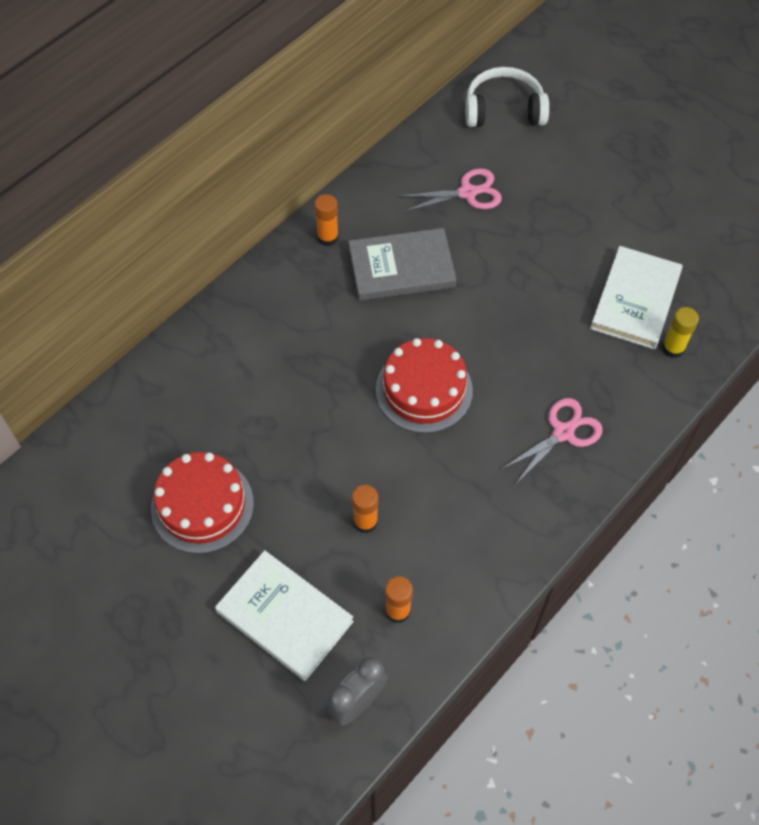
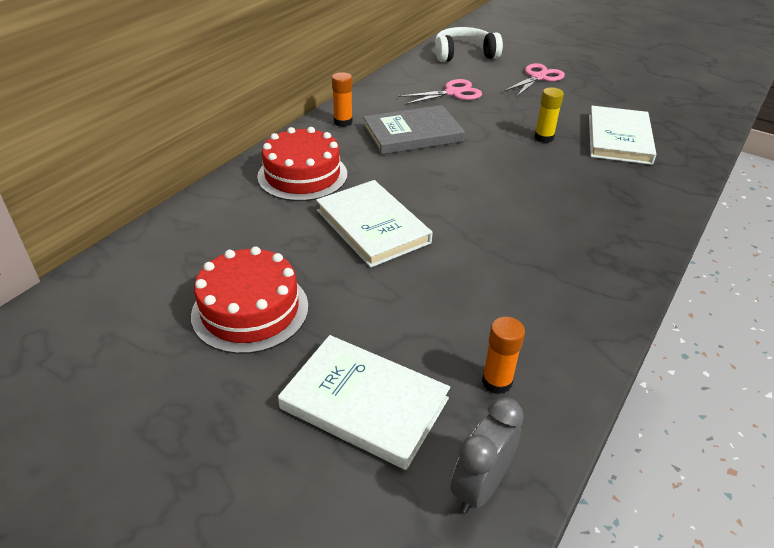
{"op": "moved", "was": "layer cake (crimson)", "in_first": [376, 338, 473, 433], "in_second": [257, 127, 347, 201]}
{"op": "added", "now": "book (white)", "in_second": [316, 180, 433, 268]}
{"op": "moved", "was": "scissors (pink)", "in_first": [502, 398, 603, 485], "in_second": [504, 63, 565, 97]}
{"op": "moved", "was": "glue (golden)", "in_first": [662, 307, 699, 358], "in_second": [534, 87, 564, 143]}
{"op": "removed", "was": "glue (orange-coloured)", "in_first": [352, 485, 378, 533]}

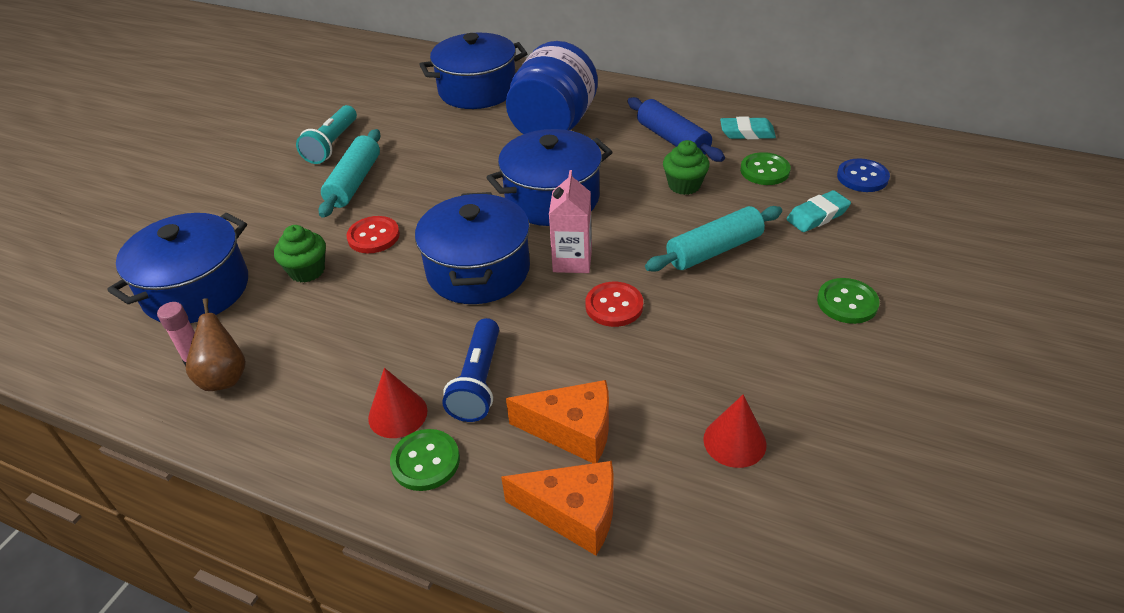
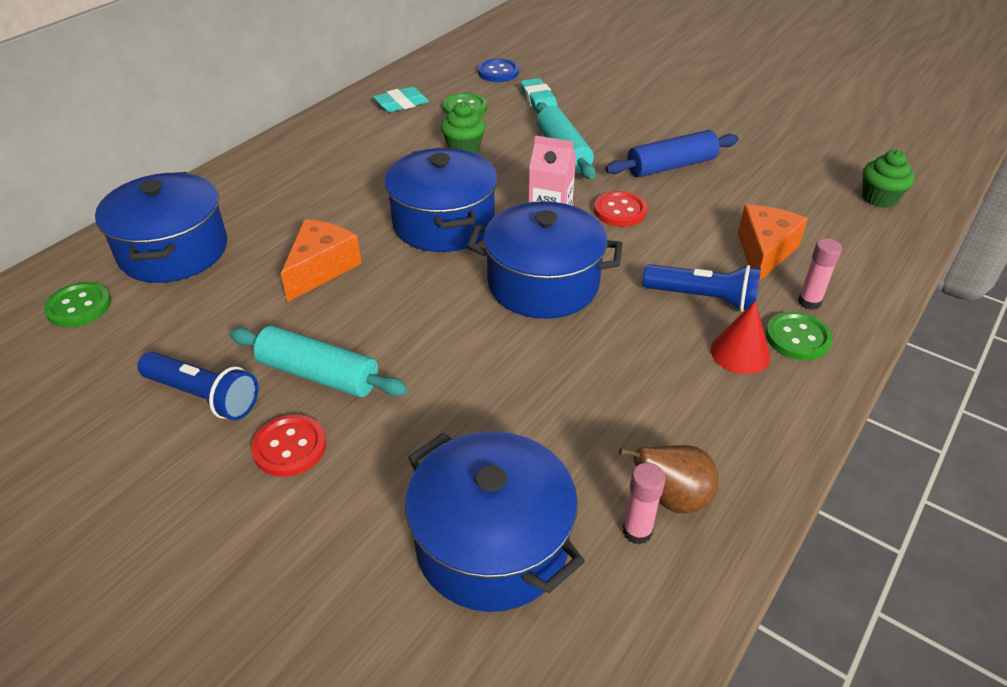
{"op": "moved", "was": "shirt button (green)", "in_first": [817, 278, 880, 324], "in_second": [44, 282, 111, 327]}
{"op": "recoloured", "was": "pocket torch (teal)", "now": "pocket torch (blue)", "in_first": [296, 105, 357, 164], "in_second": [137, 352, 258, 420]}
{"op": "moved", "was": "shirt button (crimson)", "in_first": [347, 216, 400, 253], "in_second": [251, 414, 326, 477]}
{"op": "moved", "was": "cheese wedge (orange-coloured)", "in_first": [501, 461, 614, 556], "in_second": [281, 219, 362, 302]}
{"op": "turned", "was": "eraser (teal)", "in_first": [720, 117, 776, 139], "in_second": [373, 87, 429, 112], "clockwise": 45}
{"op": "moved", "was": "dough roller (blue)", "in_first": [627, 97, 725, 162], "in_second": [605, 130, 739, 178]}
{"op": "added", "now": "glue (pink)", "in_second": [798, 238, 842, 310]}
{"op": "moved", "was": "fairy cake (green)", "in_first": [274, 225, 326, 283], "in_second": [862, 150, 915, 208]}
{"op": "removed", "was": "preserve jar (blue)", "in_first": [506, 41, 598, 134]}
{"op": "removed", "was": "cone (crimson)", "in_first": [703, 394, 767, 468]}

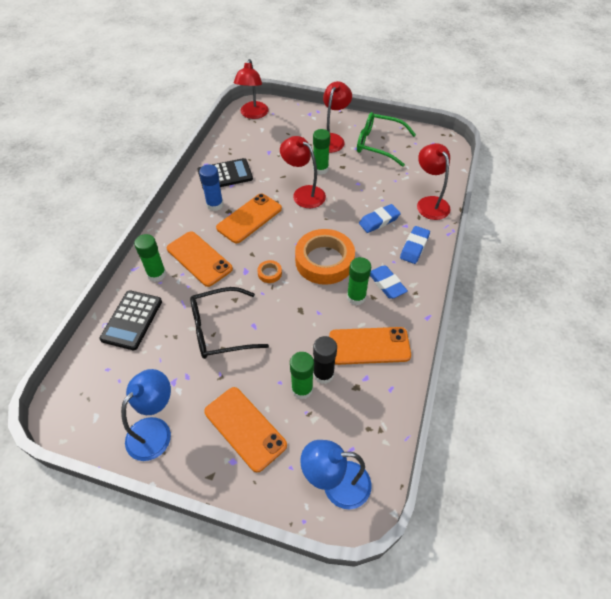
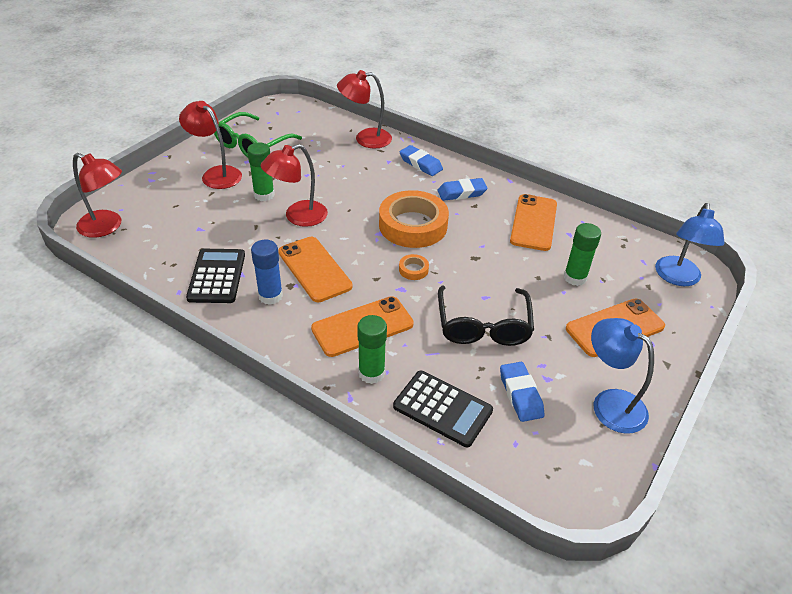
{"op": "moved", "was": "eraser (blue)", "in_first": [359, 204, 401, 233], "in_second": [500, 362, 545, 422]}
{"op": "removed", "was": "glue (ebony)", "in_first": [313, 336, 337, 384]}
{"op": "removed", "was": "glue (green)", "in_first": [347, 257, 371, 305]}

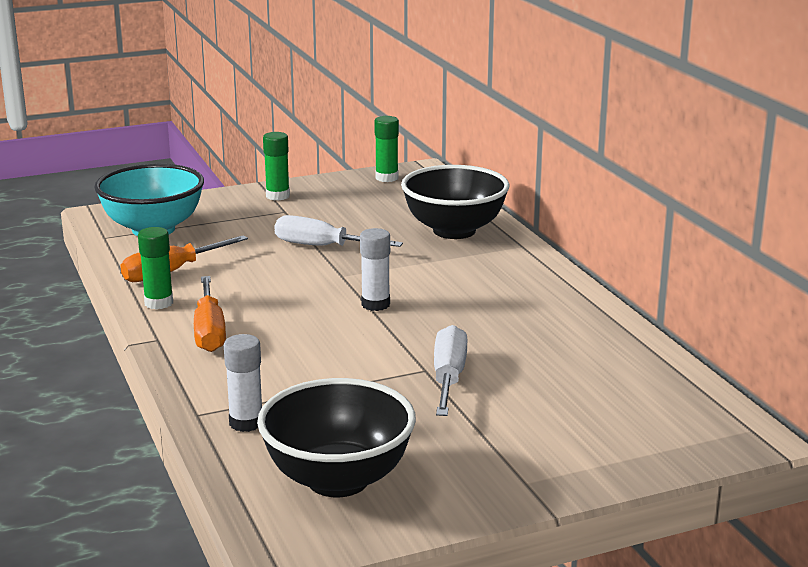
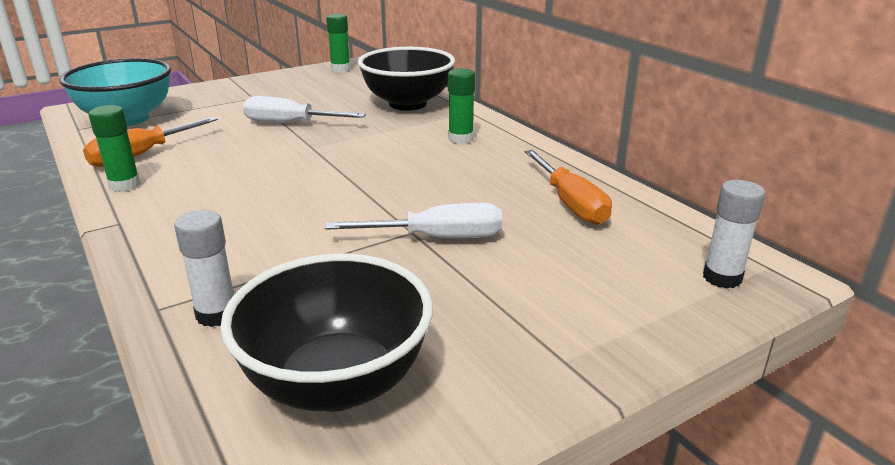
{"op": "turned", "was": "hand screwdriver (white)", "in_first": [434, 325, 467, 416], "in_second": [325, 203, 502, 238], "clockwise": 90}
{"op": "moved", "was": "glue (green)", "in_first": [263, 132, 290, 201], "in_second": [448, 68, 475, 144]}
{"op": "moved", "was": "hand screwdriver (orange-coloured)", "in_first": [194, 276, 226, 352], "in_second": [525, 150, 612, 225]}
{"op": "moved", "was": "glue (white)", "in_first": [360, 228, 390, 311], "in_second": [703, 180, 765, 288]}

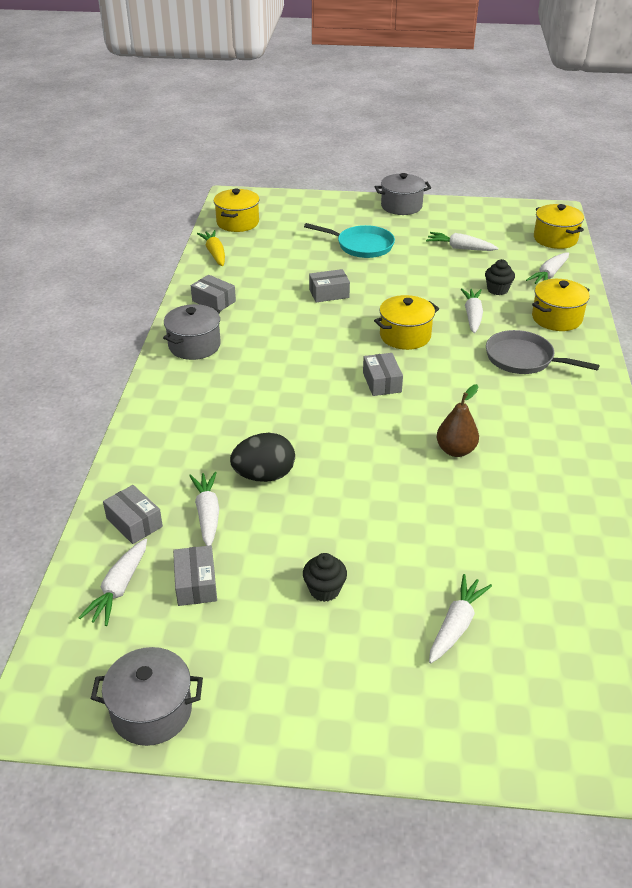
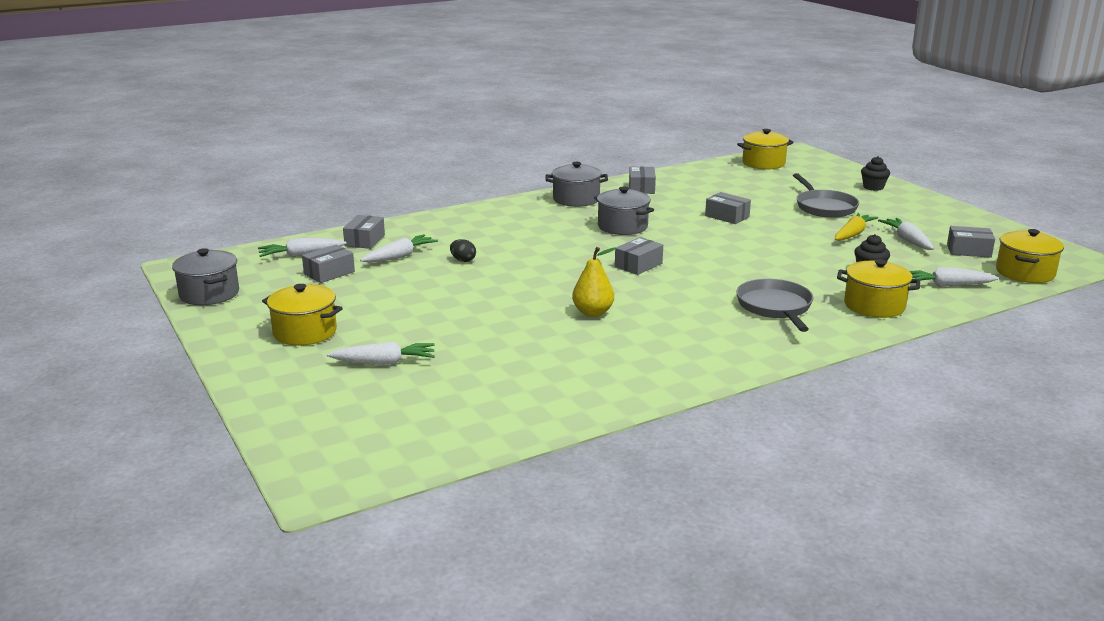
{"op": "moved", "was": "cooking pot (golden)", "in_first": [374, 295, 439, 350], "in_second": [262, 284, 343, 346]}
{"op": "resized", "was": "egg shape (ebony)", "in_first": [230, 433, 295, 482], "in_second": [450, 239, 476, 262], "ratio": 0.52}
{"op": "recoloured", "was": "toy pear (brown)", "now": "toy pear (golden)", "in_first": [436, 384, 479, 457], "in_second": [572, 247, 616, 317]}
{"op": "moved", "was": "cooking pot (gray)", "in_first": [375, 173, 431, 215], "in_second": [594, 187, 654, 235]}
{"op": "recoloured", "was": "skillet (teal)", "now": "skillet (gray)", "in_first": [304, 223, 395, 258], "in_second": [793, 173, 859, 218]}
{"op": "moved", "was": "carrot (golden)", "in_first": [197, 230, 225, 266], "in_second": [835, 213, 878, 241]}
{"op": "moved", "was": "fairy cake (ebony)", "in_first": [303, 553, 347, 602], "in_second": [861, 156, 890, 191]}
{"op": "added", "now": "box (gray)", "in_second": [947, 226, 995, 258]}
{"op": "removed", "was": "carrot (white)", "in_first": [461, 288, 483, 333]}

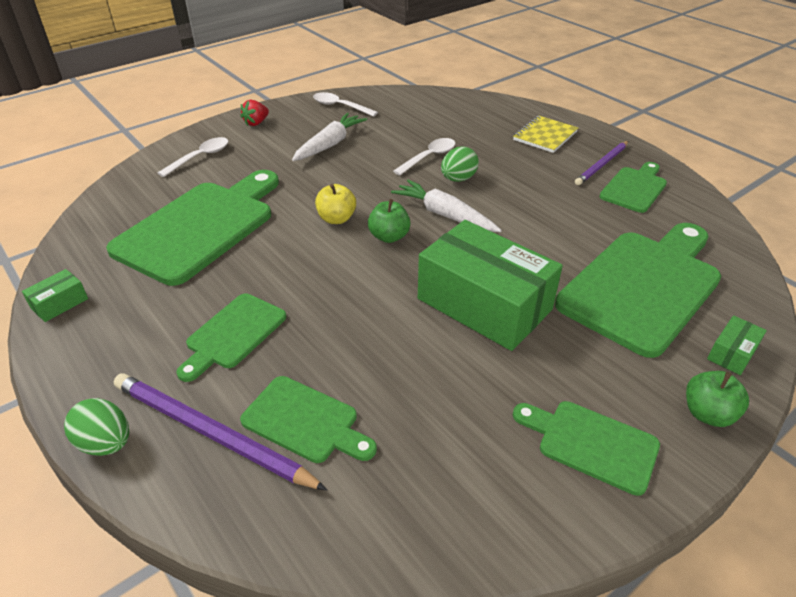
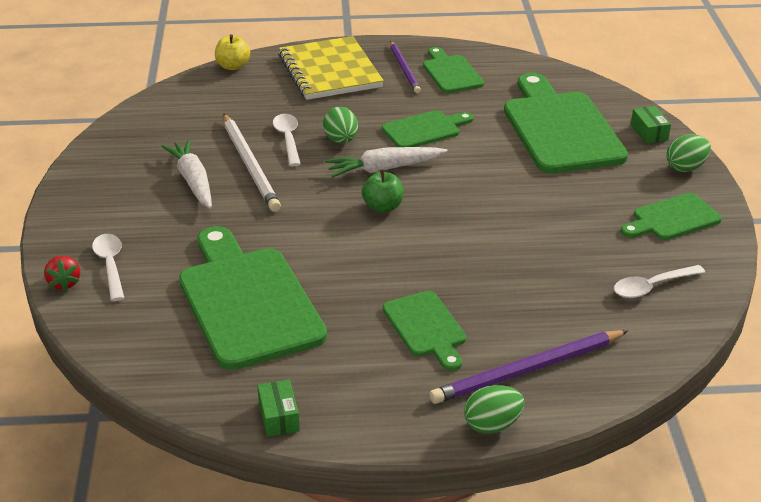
{"op": "moved", "was": "berry (crimson)", "in_first": [240, 100, 269, 126], "in_second": [44, 256, 80, 291]}
{"op": "moved", "was": "apple (golden)", "in_first": [315, 184, 356, 224], "in_second": [215, 34, 250, 70]}
{"op": "added", "now": "wooden pencil (white)", "in_second": [223, 114, 281, 212]}
{"op": "resized", "was": "notepad (golden)", "in_first": [513, 116, 578, 153], "in_second": [278, 36, 384, 100], "ratio": 1.69}
{"op": "moved", "was": "cutting board (green)", "in_first": [240, 376, 377, 463], "in_second": [382, 110, 474, 147]}
{"op": "moved", "was": "spoon (white)", "in_first": [313, 92, 378, 117], "in_second": [614, 265, 706, 298]}
{"op": "replaced", "was": "apple (green)", "now": "egg shape (green)", "in_first": [686, 371, 749, 427], "in_second": [666, 135, 711, 172]}
{"op": "removed", "was": "box (green)", "in_first": [418, 220, 563, 351]}

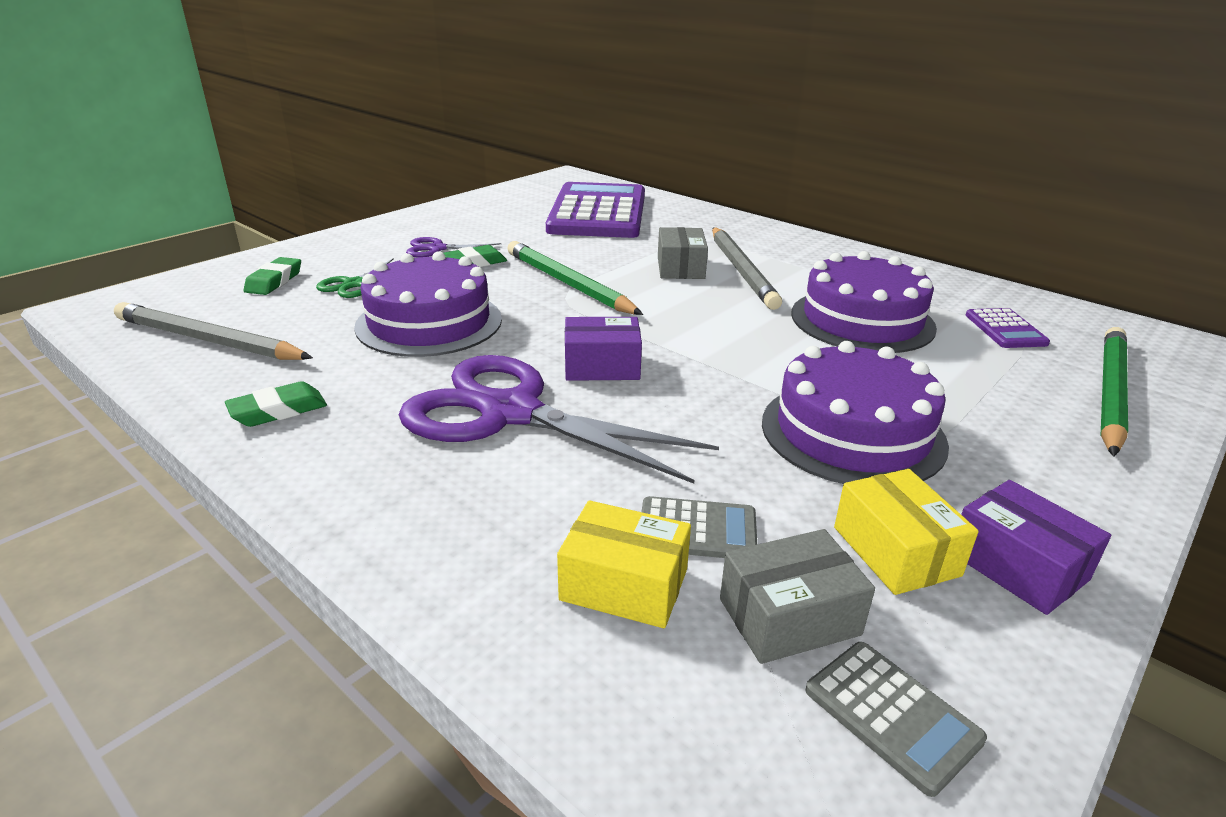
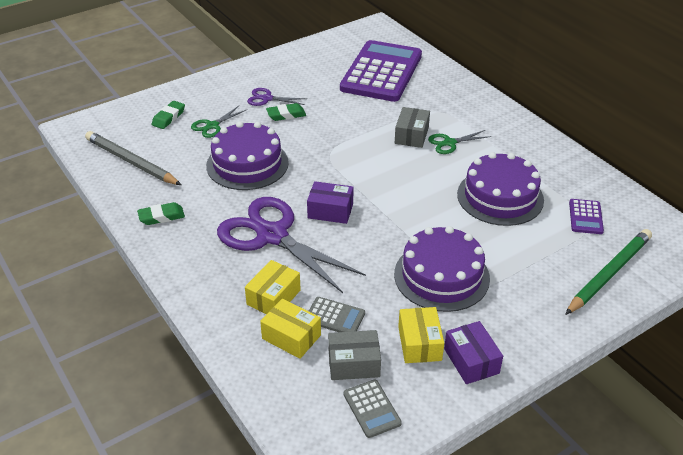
{"op": "added", "now": "box (golden)", "in_second": [245, 260, 301, 314]}
{"op": "replaced", "was": "wooden pencil (gray)", "now": "scissors (green)", "in_first": [712, 227, 782, 310], "in_second": [428, 130, 491, 154]}
{"op": "removed", "was": "wooden pencil (green)", "in_first": [508, 241, 643, 315]}

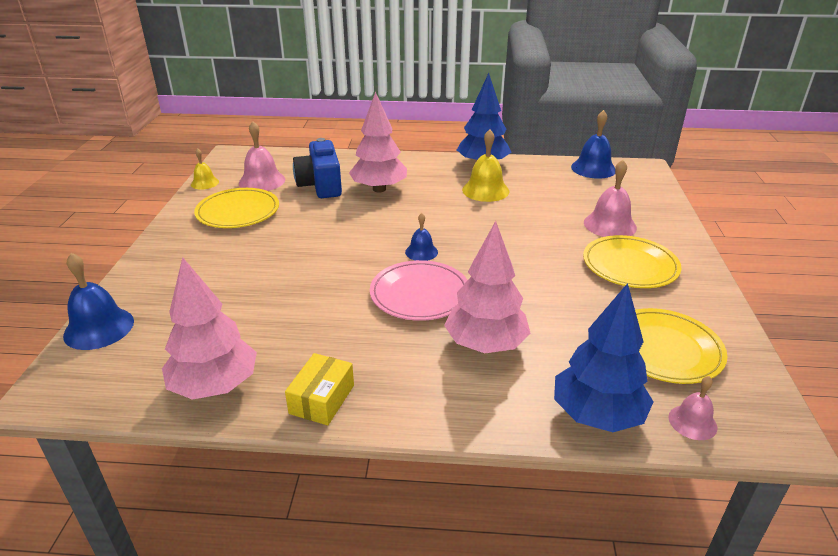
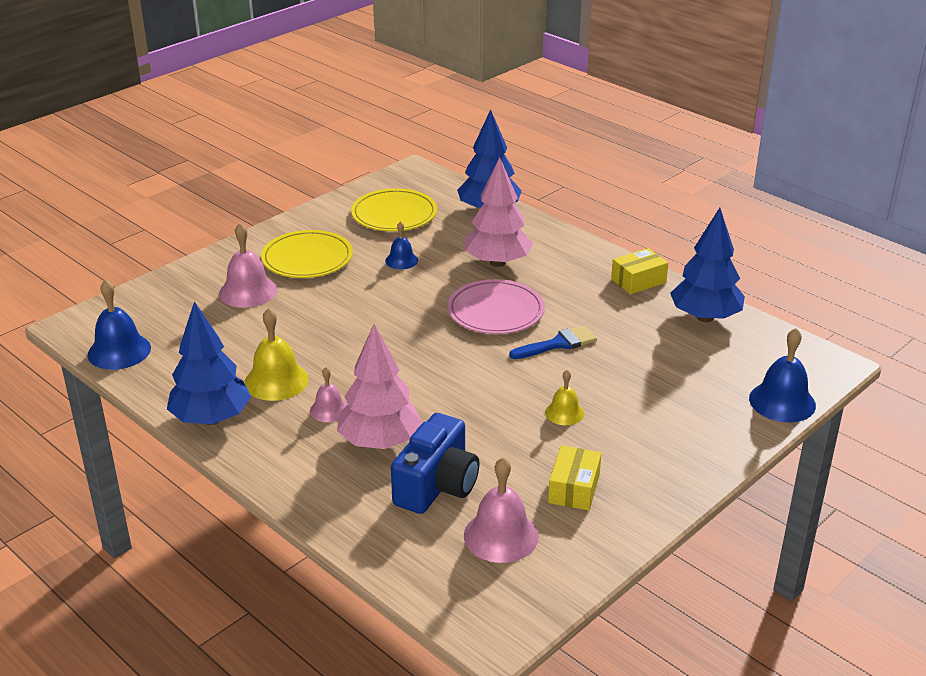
{"op": "moved", "was": "bell (pink)", "in_first": [668, 376, 717, 440], "in_second": [310, 367, 347, 422]}
{"op": "moved", "was": "bell (blue)", "in_first": [405, 213, 438, 261], "in_second": [385, 221, 418, 269]}
{"op": "added", "now": "paintbrush (blue)", "in_second": [509, 325, 597, 359]}
{"op": "moved", "was": "bell (golden)", "in_first": [191, 148, 219, 190], "in_second": [545, 370, 584, 425]}
{"op": "replaced", "was": "plate (golden)", "now": "box (golden)", "in_first": [194, 188, 279, 228], "in_second": [548, 445, 601, 511]}
{"op": "recoloured", "was": "fir tree (pink)", "now": "fir tree (blue)", "in_first": [162, 257, 257, 400], "in_second": [670, 208, 745, 322]}

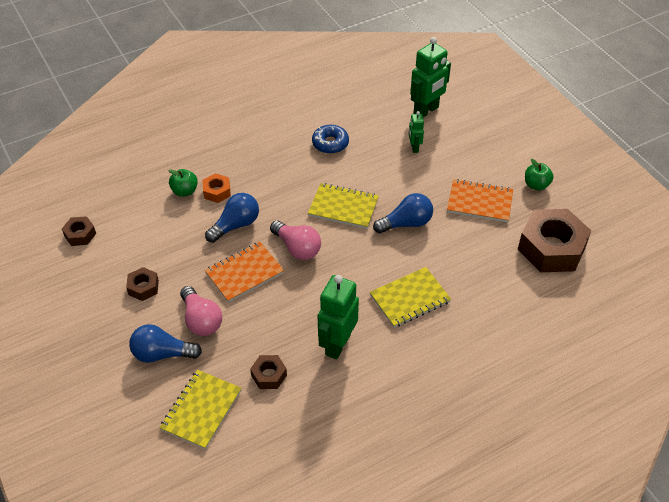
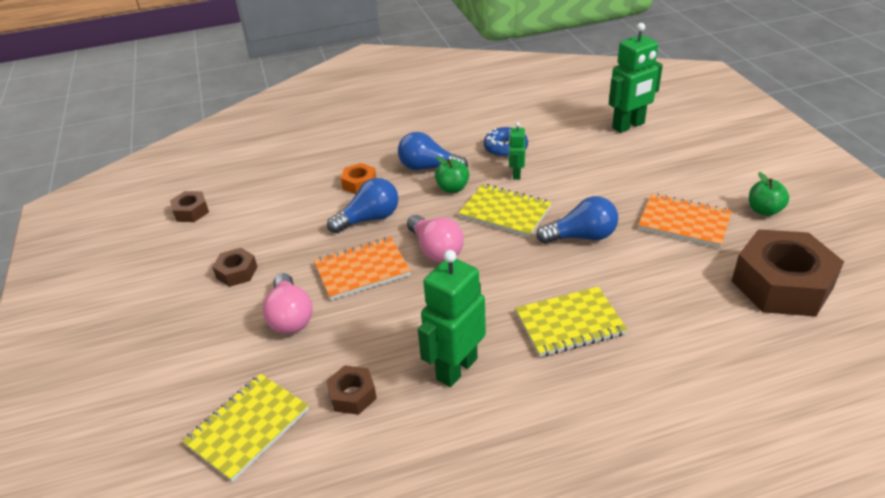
{"op": "moved", "was": "bulb (blue)", "in_first": [129, 324, 202, 363], "in_second": [398, 132, 468, 170]}
{"op": "moved", "was": "apple (green)", "in_first": [168, 169, 198, 197], "in_second": [435, 157, 469, 193]}
{"op": "moved", "was": "robot (green)", "in_first": [409, 111, 424, 153], "in_second": [509, 122, 525, 180]}

